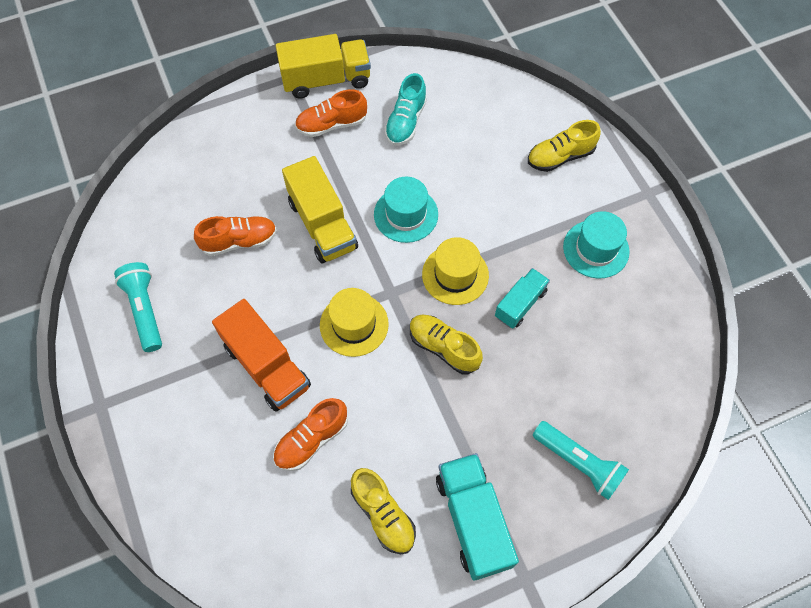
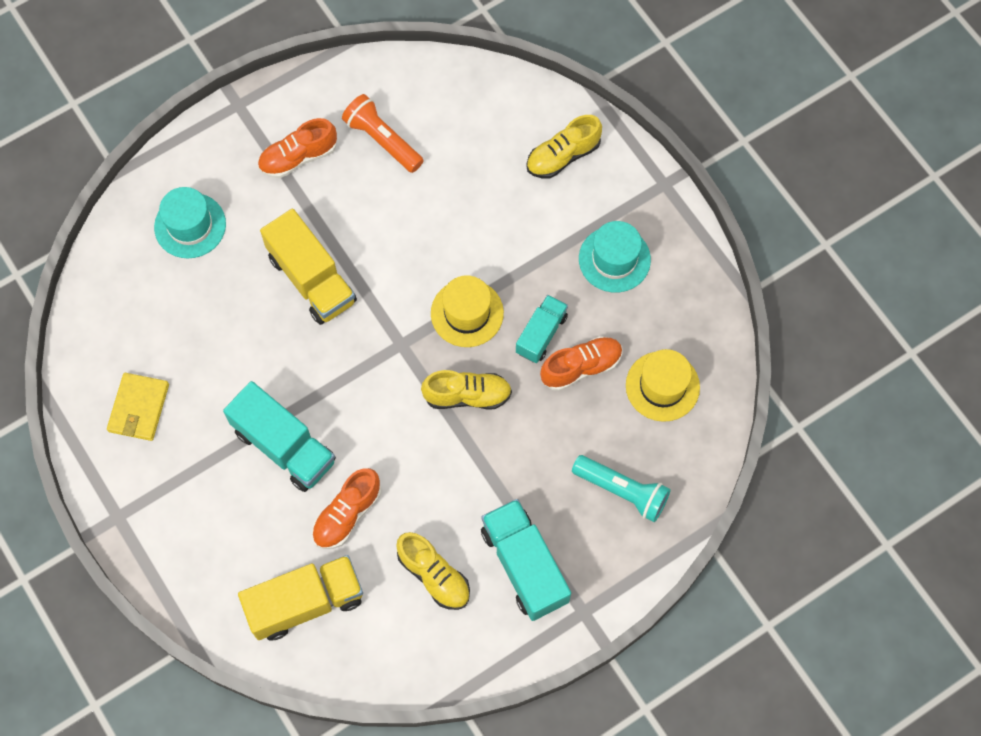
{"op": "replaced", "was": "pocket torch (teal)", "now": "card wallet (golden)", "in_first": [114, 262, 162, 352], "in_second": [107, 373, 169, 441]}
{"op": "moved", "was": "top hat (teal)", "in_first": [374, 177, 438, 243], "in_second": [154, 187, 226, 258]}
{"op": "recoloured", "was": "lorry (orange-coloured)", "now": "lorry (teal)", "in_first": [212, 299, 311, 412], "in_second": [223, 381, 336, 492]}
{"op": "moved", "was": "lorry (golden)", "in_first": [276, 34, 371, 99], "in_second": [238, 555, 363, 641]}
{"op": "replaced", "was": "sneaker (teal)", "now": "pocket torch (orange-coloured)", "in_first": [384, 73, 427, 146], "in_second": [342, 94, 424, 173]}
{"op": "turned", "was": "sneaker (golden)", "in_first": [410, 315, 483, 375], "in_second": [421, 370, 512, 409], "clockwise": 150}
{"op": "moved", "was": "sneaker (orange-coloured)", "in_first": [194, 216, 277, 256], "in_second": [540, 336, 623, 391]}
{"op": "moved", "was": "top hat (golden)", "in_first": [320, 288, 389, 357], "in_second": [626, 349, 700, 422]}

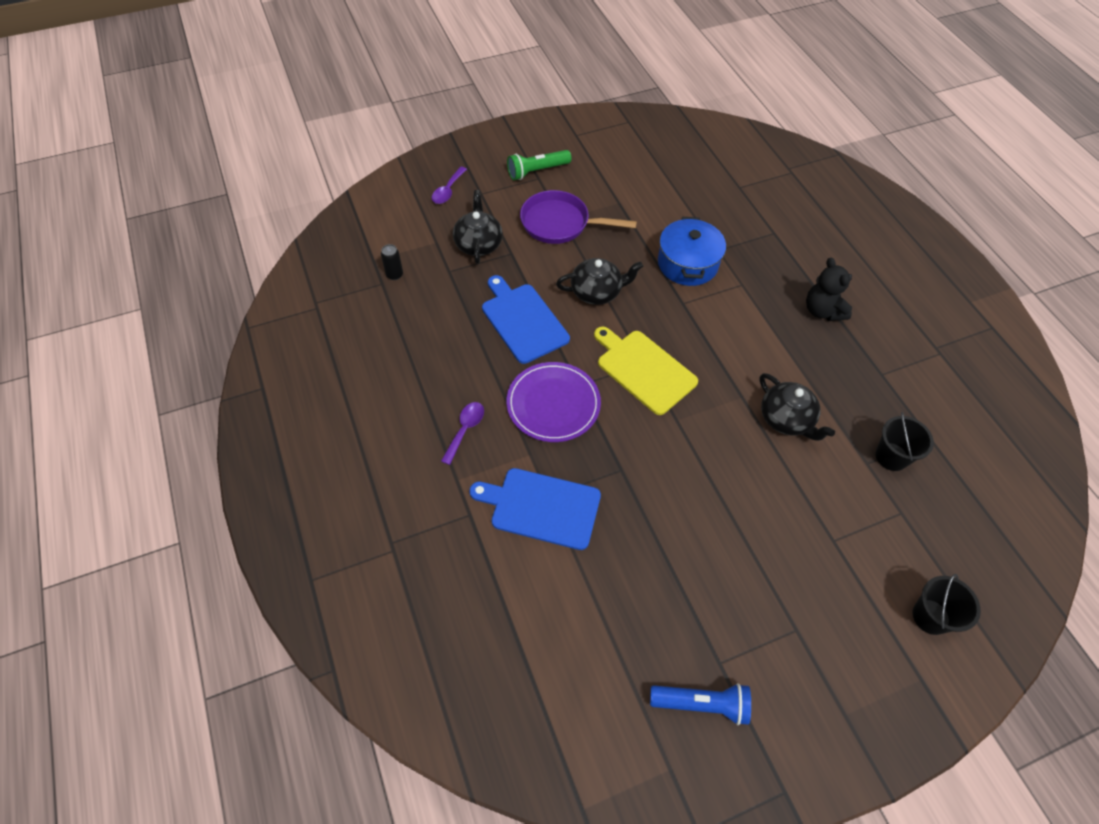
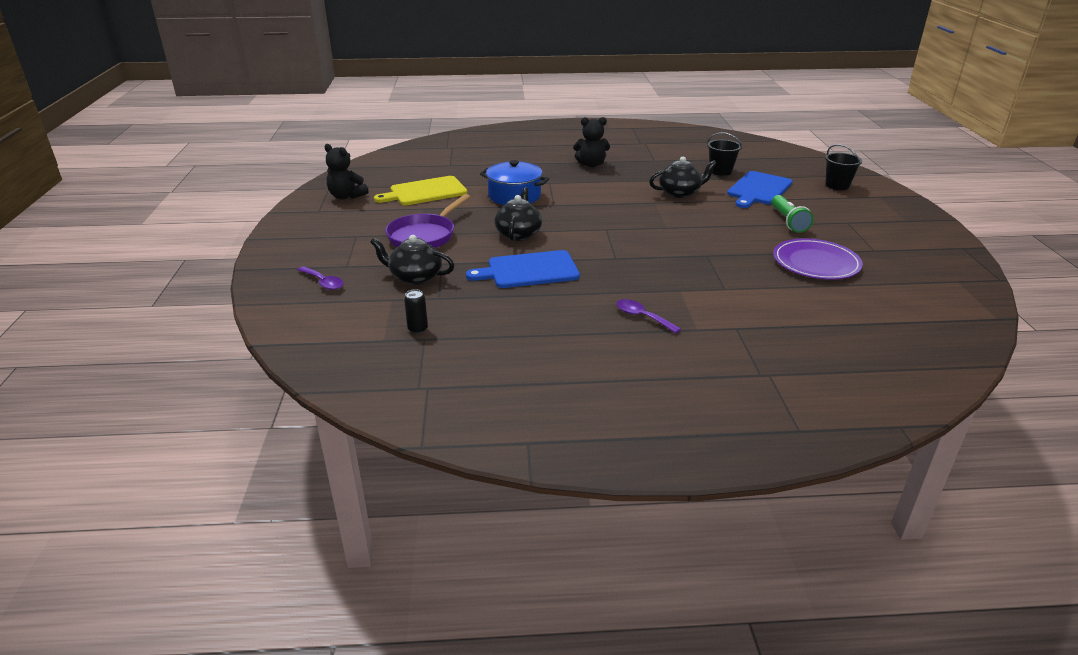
{"op": "added", "now": "teddy (ebony)", "in_second": [324, 144, 369, 199]}
{"op": "moved", "was": "cutting board (golden)", "in_first": [594, 326, 698, 415], "in_second": [374, 176, 467, 205]}
{"op": "moved", "was": "cutting board (blue)", "in_first": [469, 468, 601, 550], "in_second": [727, 171, 792, 208]}
{"op": "moved", "was": "pocket torch (green)", "in_first": [507, 150, 571, 180], "in_second": [771, 195, 813, 233]}
{"op": "moved", "was": "plate (violet)", "in_first": [506, 362, 601, 442], "in_second": [773, 238, 863, 280]}
{"op": "removed", "was": "pocket torch (blue)", "in_first": [650, 683, 751, 725]}

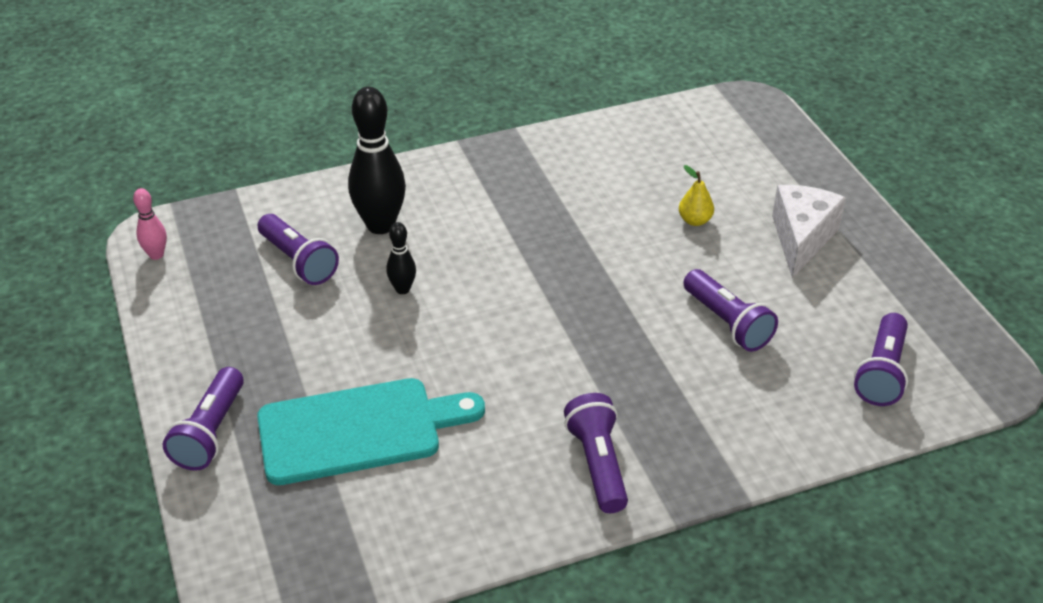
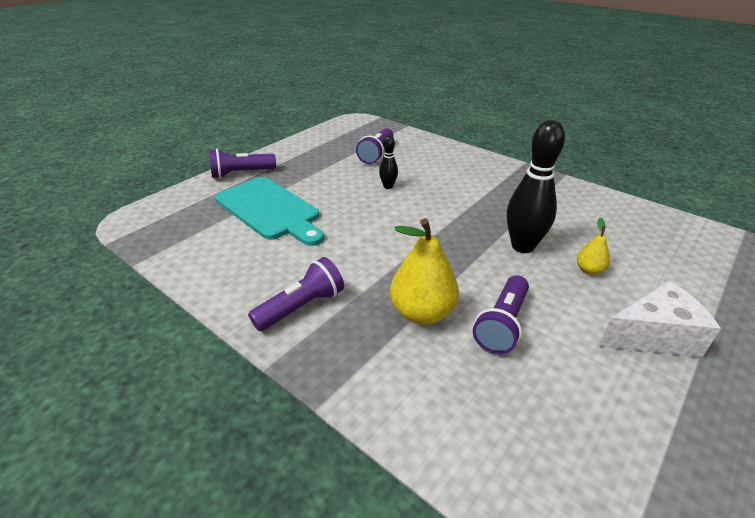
{"op": "added", "now": "toy pear (golden)", "in_second": [390, 218, 459, 325]}
{"op": "moved", "was": "skittle (ebony)", "in_first": [348, 87, 406, 234], "in_second": [507, 120, 565, 253]}
{"op": "removed", "was": "skittle (pink)", "in_first": [133, 188, 167, 260]}
{"op": "removed", "was": "pocket torch (violet)", "in_first": [854, 313, 908, 406]}

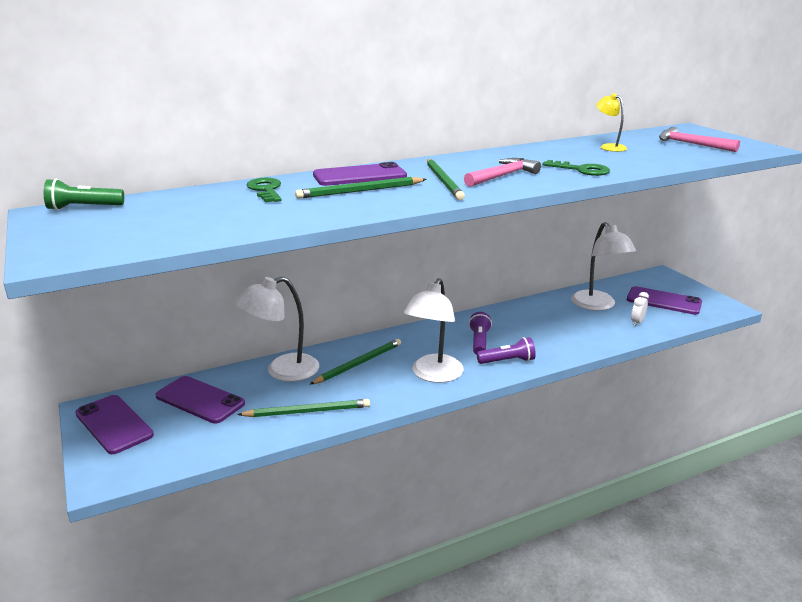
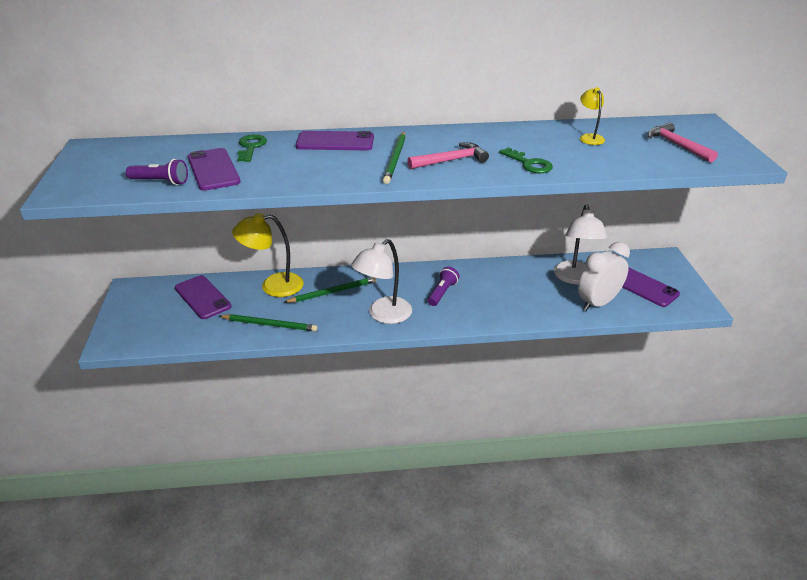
{"op": "moved", "was": "pocket torch (violet)", "in_first": [477, 337, 536, 364], "in_second": [126, 159, 188, 185]}
{"op": "moved", "was": "mobile phone (violet)", "in_first": [75, 395, 154, 454], "in_second": [188, 148, 240, 191]}
{"op": "recoloured", "was": "desk lamp (white)", "now": "desk lamp (golden)", "in_first": [235, 277, 319, 382], "in_second": [232, 213, 304, 297]}
{"op": "resized", "was": "bedside clock (white)", "in_first": [631, 292, 649, 326], "in_second": [578, 242, 630, 311], "ratio": 2.26}
{"op": "removed", "was": "pocket torch (green)", "in_first": [44, 179, 124, 210]}
{"op": "removed", "was": "wooden pencil (green)", "in_first": [295, 177, 427, 199]}

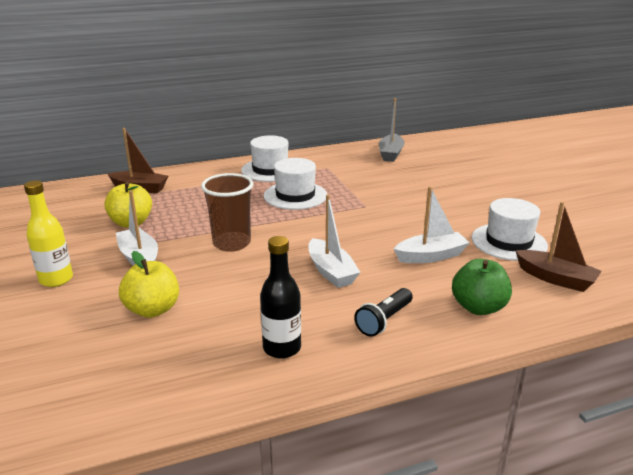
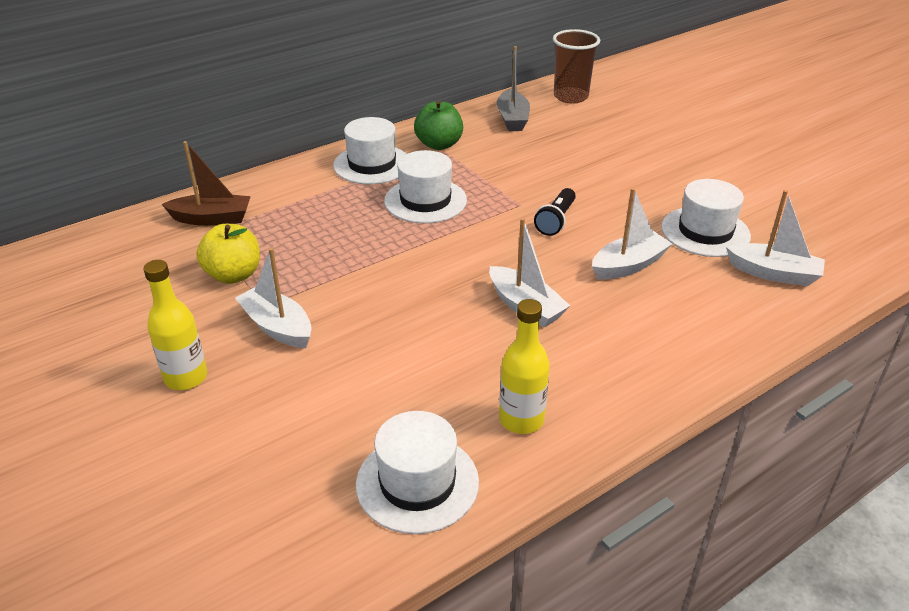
{"op": "added", "now": "top hat (white)", "in_second": [356, 411, 479, 534]}
{"op": "moved", "was": "apple (green)", "in_first": [452, 259, 512, 315], "in_second": [414, 101, 463, 150]}
{"op": "recoloured", "was": "drink bottle (ebony)", "now": "drink bottle (golden)", "in_first": [260, 236, 301, 359], "in_second": [499, 299, 550, 434]}
{"op": "moved", "was": "pocket torch (ebony)", "in_first": [355, 288, 413, 337], "in_second": [534, 188, 576, 236]}
{"op": "moved", "was": "beaker (brown)", "in_first": [201, 173, 254, 252], "in_second": [553, 29, 600, 104]}
{"op": "recoloured", "was": "boat (brown)", "now": "boat (white)", "in_first": [515, 202, 602, 292], "in_second": [726, 190, 825, 286]}
{"op": "removed", "was": "apple (golden)", "in_first": [119, 251, 179, 318]}

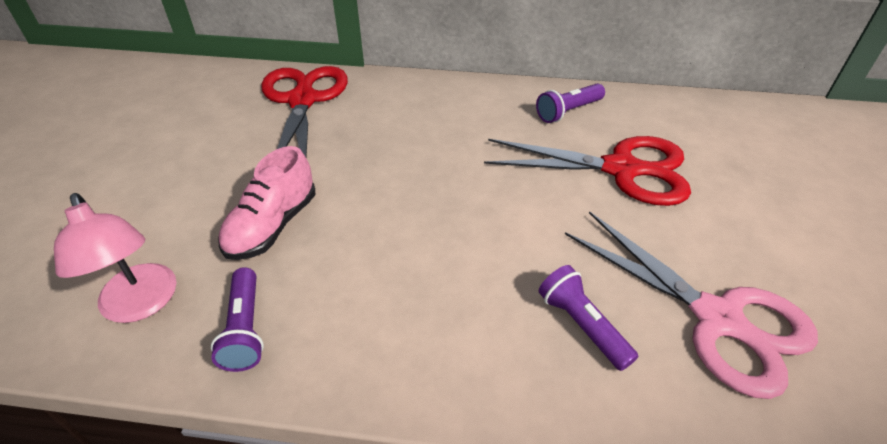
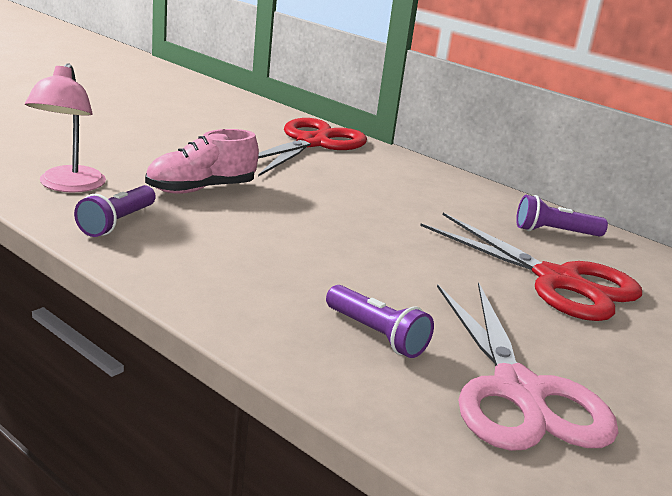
{"op": "turned", "was": "pocket torch (violet)", "in_first": [539, 265, 638, 371], "in_second": [326, 285, 434, 358], "clockwise": 135}

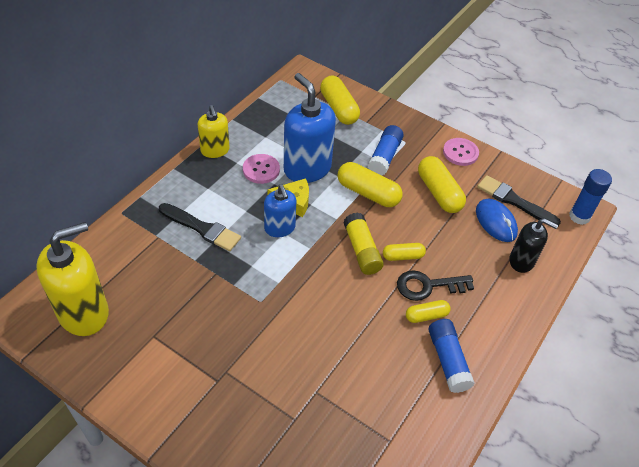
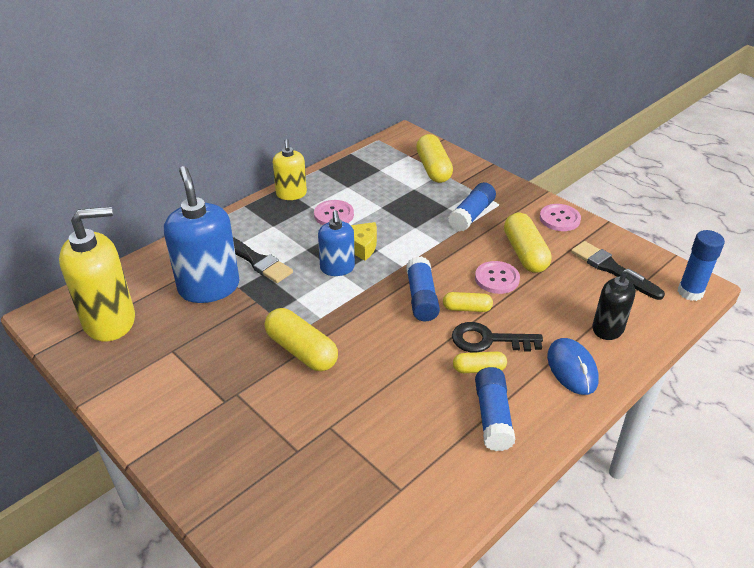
{"op": "moved", "was": "pump bottle (blue)", "in_first": [284, 73, 336, 183], "in_second": [164, 166, 240, 303]}
{"op": "moved", "was": "pill (golden)", "in_first": [338, 162, 403, 207], "in_second": [265, 308, 338, 371]}
{"op": "recoloured", "was": "glue (golden)", "now": "glue (blue)", "in_first": [343, 212, 384, 275], "in_second": [406, 256, 440, 321]}
{"op": "added", "now": "shirt button (pink)", "in_second": [475, 261, 520, 294]}
{"op": "moved", "was": "computer mouse (blue)", "in_first": [476, 199, 518, 242], "in_second": [547, 338, 599, 395]}

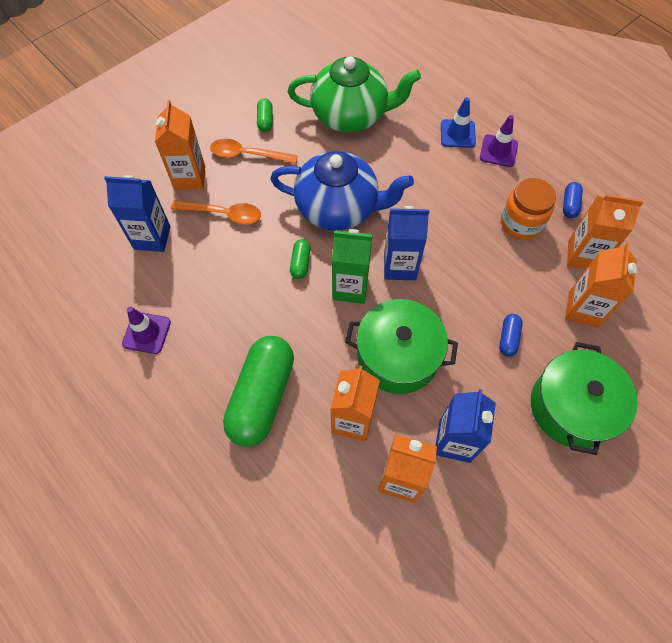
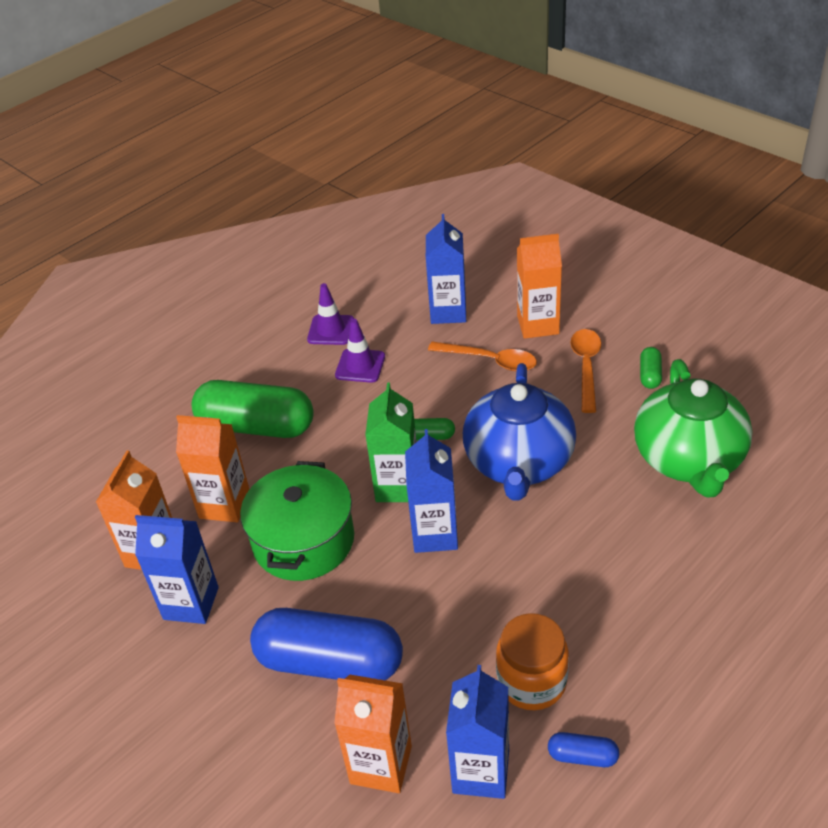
{"op": "resized", "was": "pill (blue)", "in_first": [499, 314, 523, 357], "in_second": [250, 608, 403, 680], "ratio": 2.37}
{"op": "moved", "was": "traffic cone (violet)", "in_first": [480, 115, 518, 167], "in_second": [335, 319, 385, 383]}
{"op": "turned", "was": "spoon (orange-coloured)", "in_first": [171, 200, 261, 224], "in_second": [428, 342, 537, 371], "clockwise": -75}
{"op": "recoloured", "was": "milk carton (orange-coloured)", "now": "milk carton (blue)", "in_first": [567, 194, 644, 269], "in_second": [446, 665, 509, 799]}
{"op": "turned", "was": "pill (green)", "in_first": [257, 98, 273, 132], "in_second": [640, 347, 662, 389], "clockwise": -75}
{"op": "removed", "was": "traffic cone (blue)", "in_first": [441, 97, 476, 148]}
{"op": "removed", "was": "cooking pot (green)", "in_first": [531, 342, 638, 455]}

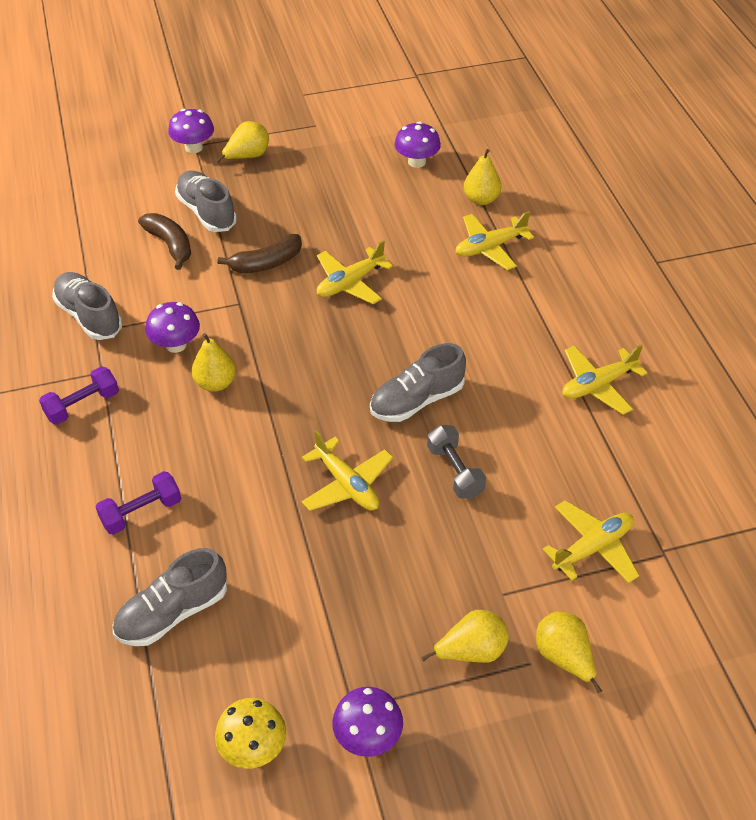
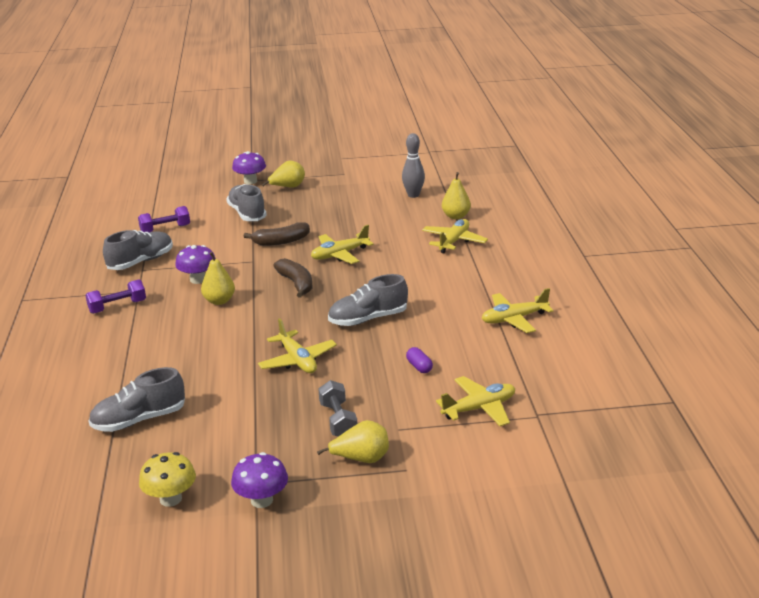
{"op": "turned", "was": "sneaker (gray)", "in_first": [52, 272, 122, 340], "in_second": [103, 230, 173, 270], "clockwise": 75}
{"op": "moved", "was": "free weight (violet)", "in_first": [96, 471, 181, 535], "in_second": [138, 206, 190, 233]}
{"op": "moved", "was": "toy banana (brown)", "in_first": [138, 213, 191, 270], "in_second": [274, 258, 312, 298]}
{"op": "moved", "was": "free weight (gray)", "in_first": [427, 425, 486, 499], "in_second": [318, 380, 357, 437]}
{"op": "replaced", "was": "toadstool (violet)", "now": "skittle (gray)", "in_first": [395, 121, 441, 168], "in_second": [402, 133, 425, 198]}
{"op": "added", "now": "pill (violet)", "in_second": [406, 347, 433, 373]}
{"op": "turned", "was": "toy plane (golden)", "in_first": [455, 211, 534, 270], "in_second": [422, 219, 488, 253], "clockwise": 135}
{"op": "removed", "was": "toy pear (golden)", "in_first": [536, 611, 602, 693]}

